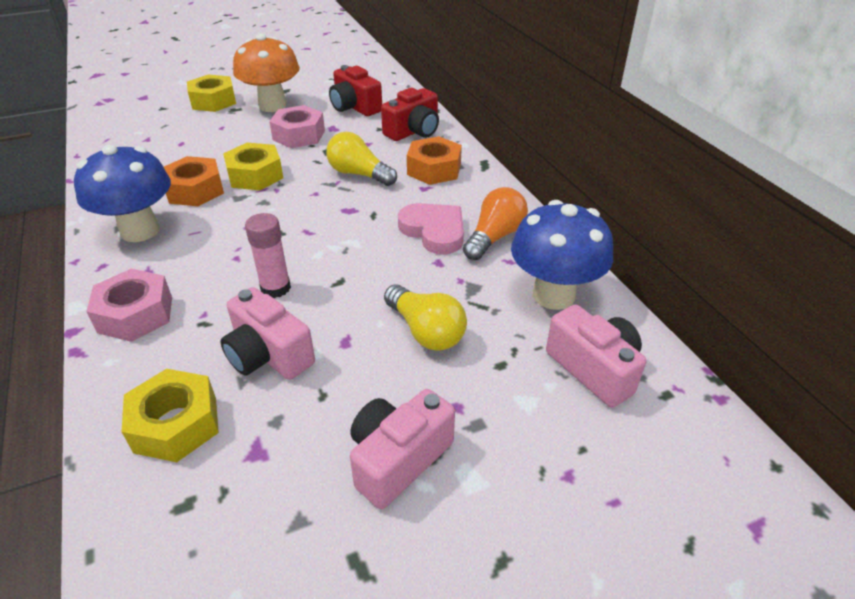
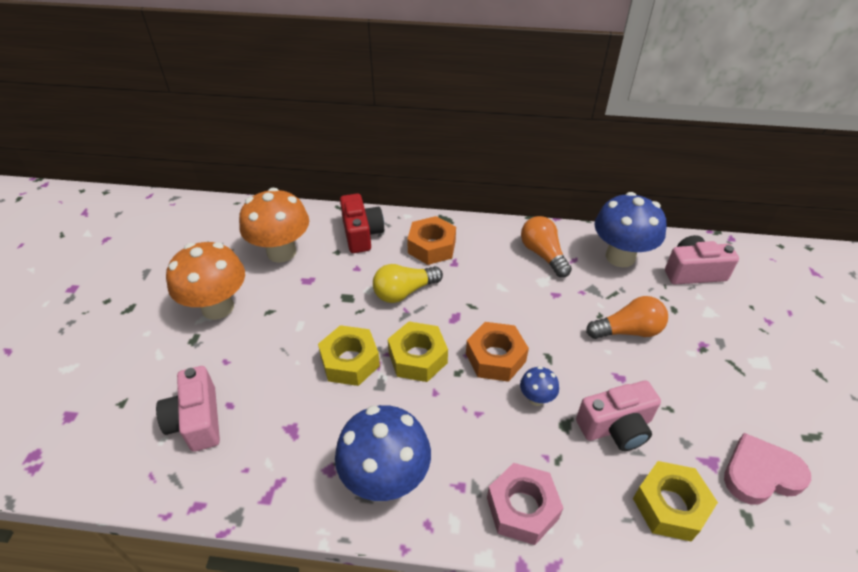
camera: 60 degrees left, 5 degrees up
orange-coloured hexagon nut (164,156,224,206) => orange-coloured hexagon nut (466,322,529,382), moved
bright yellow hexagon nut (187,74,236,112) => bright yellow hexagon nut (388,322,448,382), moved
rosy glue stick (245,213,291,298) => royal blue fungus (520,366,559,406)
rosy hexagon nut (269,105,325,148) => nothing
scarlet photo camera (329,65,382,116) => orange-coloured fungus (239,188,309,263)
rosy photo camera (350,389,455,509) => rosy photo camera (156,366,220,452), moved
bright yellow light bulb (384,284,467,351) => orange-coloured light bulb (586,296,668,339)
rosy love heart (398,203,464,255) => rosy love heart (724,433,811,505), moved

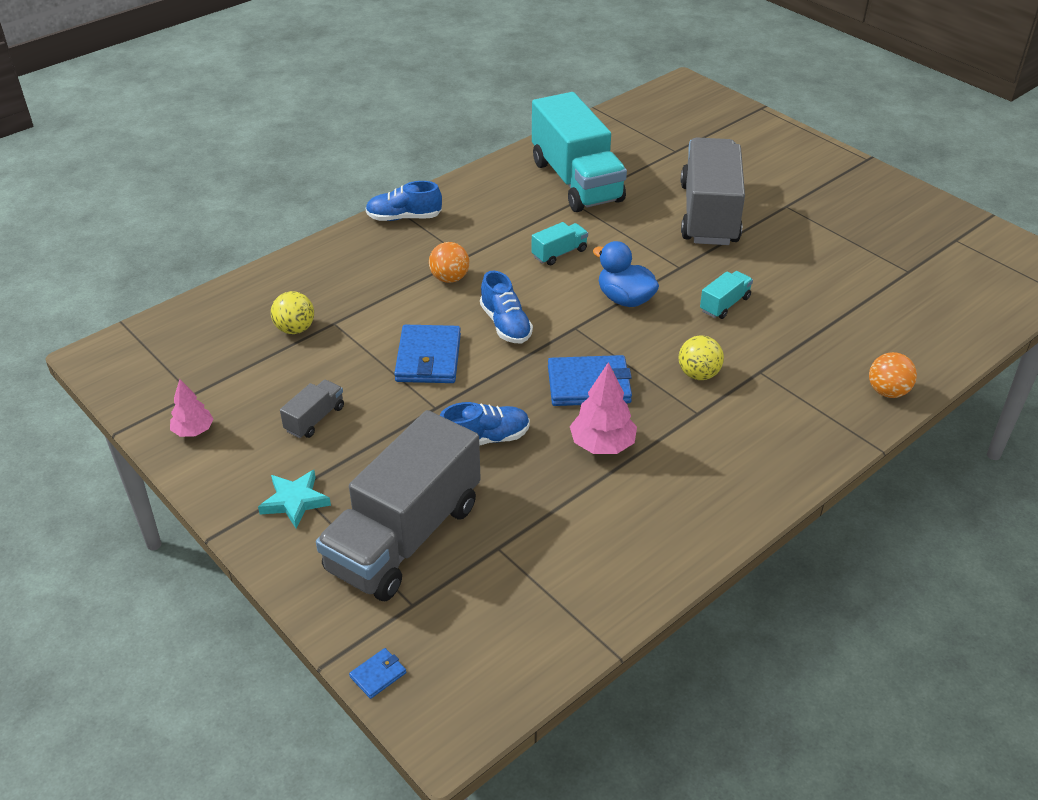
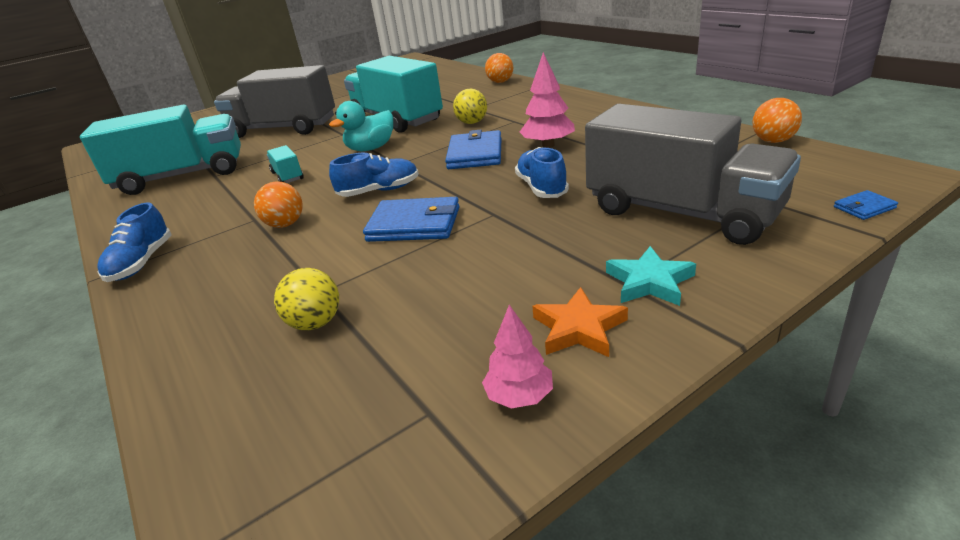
camera: 80 degrees left, 10 degrees down
gray truck (280,380,344,438) => nothing
royal blue wallet (349,648,406,699) => royal blue wallet (834,190,898,220), 75 degrees counterclockwise
royal blue duck (593,241,659,307) => aqua duck (329,101,393,151)
aqua truck (700,271,753,319) => aqua truck (344,56,443,133), x2.43
nothing => orange-coloured star shape (532,287,628,357)
nothing => orange-coloured play ball (752,98,802,143)

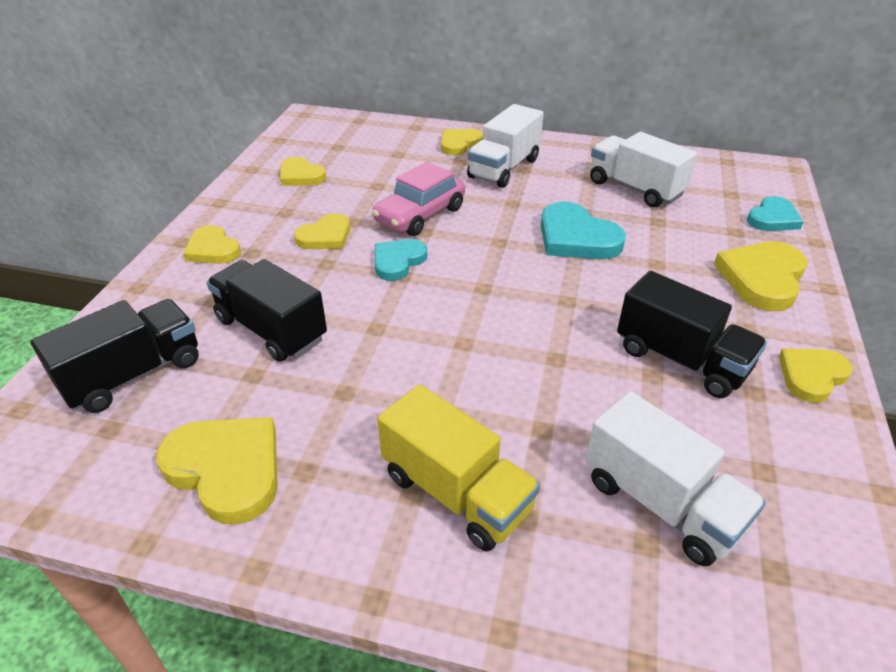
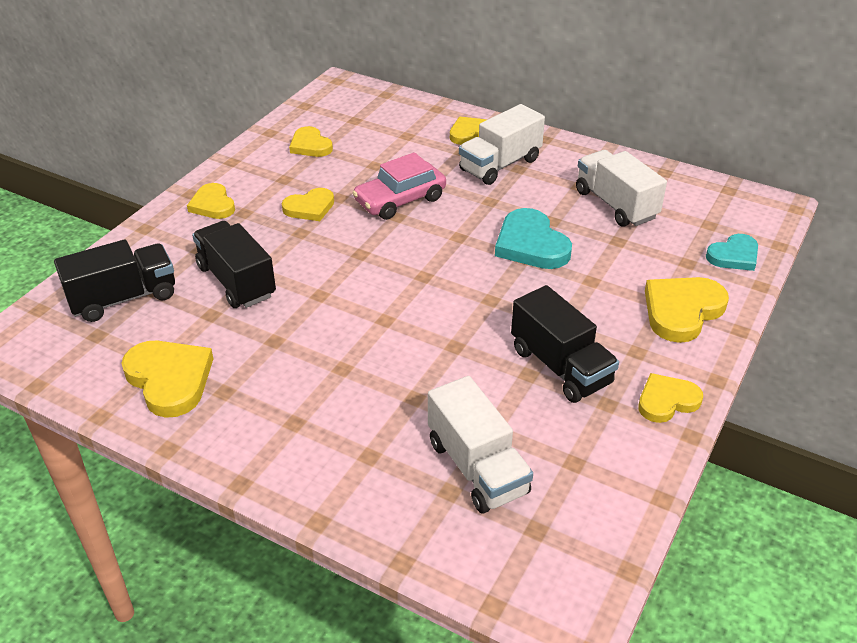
camera: 15 degrees right, 0 degrees up
aqua love heart (375,239,427,281) => nothing
bright yellow truck (377,384,540,552) => nothing

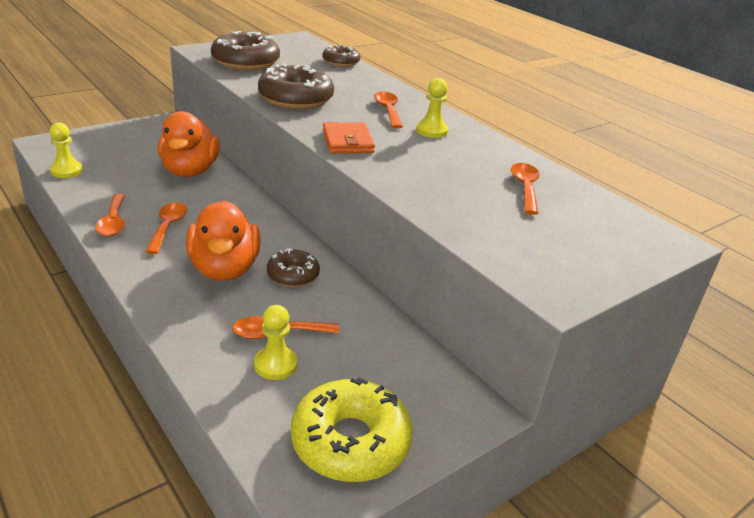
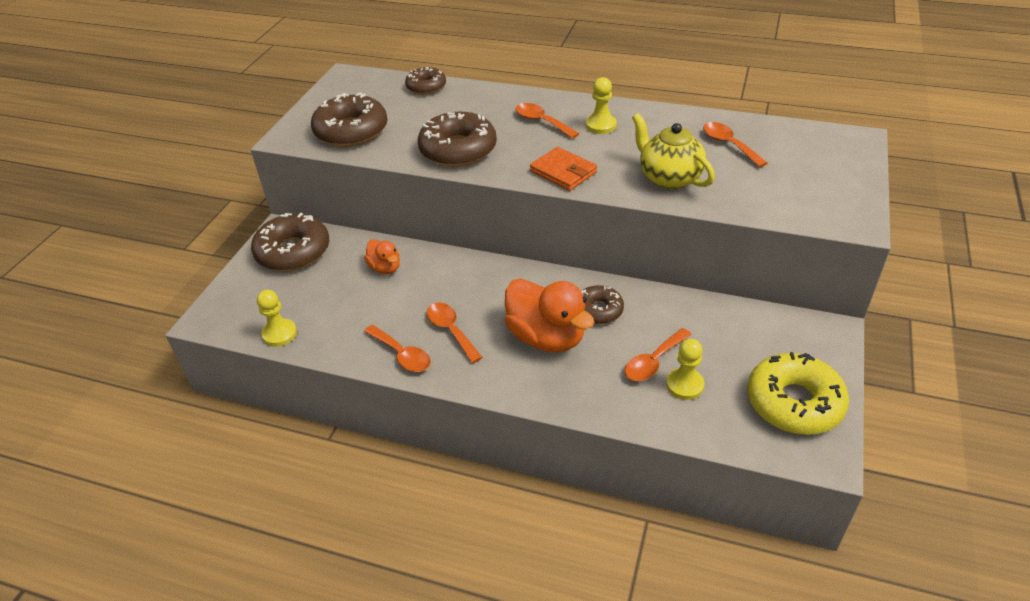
camera: 30 degrees left, 10 degrees up
orange-coloured duck (158,111,220,177) => orange-coloured duck (364,239,400,274), x0.52
nothing => brown donut (251,213,329,271)
nothing => bright yellow tea pot (632,113,715,189)

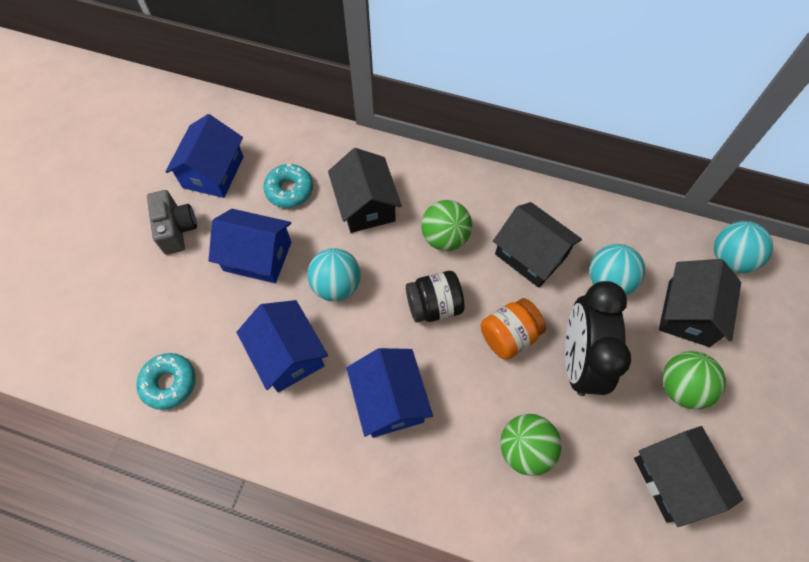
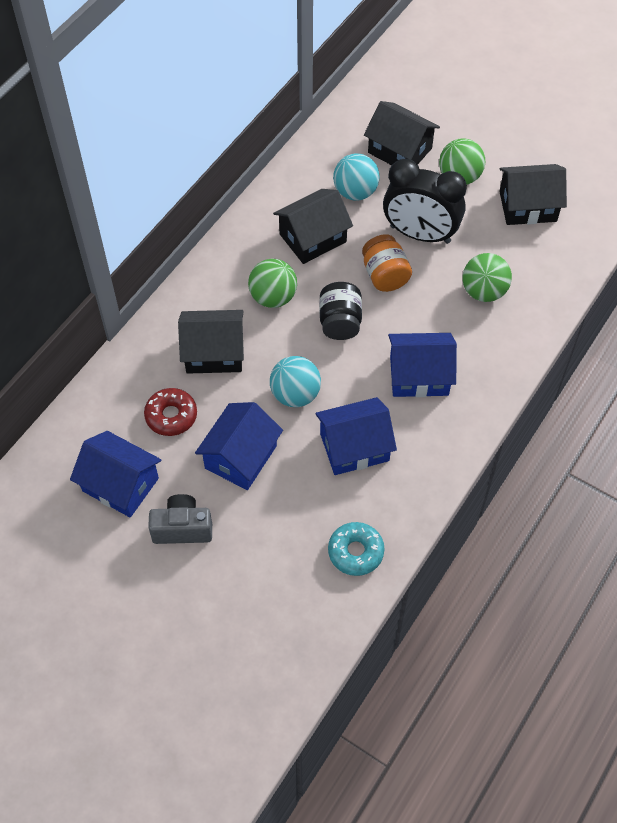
camera: 75 degrees left, 5 degrees down
aqua donut (263,164,313,208) => scarlet donut (144,388,197,436)
aqua play ball (714,221,773,273) => nothing

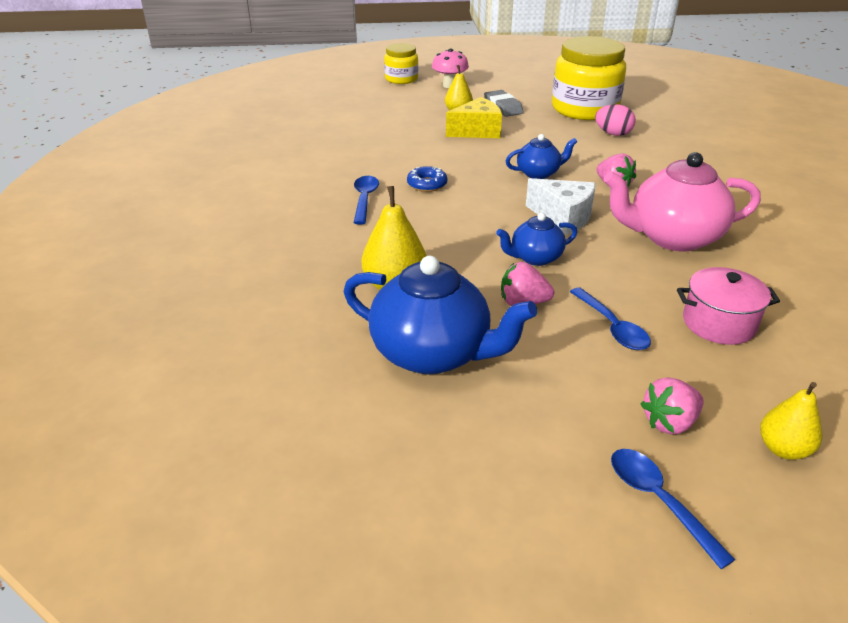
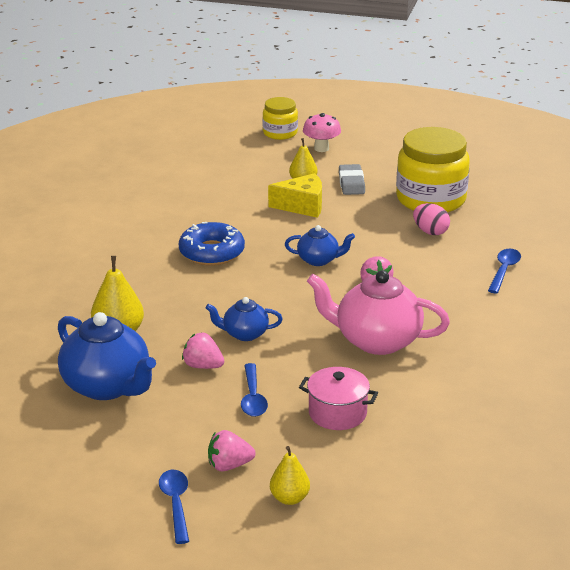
camera: 20 degrees right, 5 degrees down
royal blue spoon (354,176,379,225) => royal blue spoon (488,249,521,293), moved
royal blue donut (407,166,448,192) => royal blue donut (179,222,245,266), x1.78
snow-white piece of cheese (526,178,596,235) => nothing

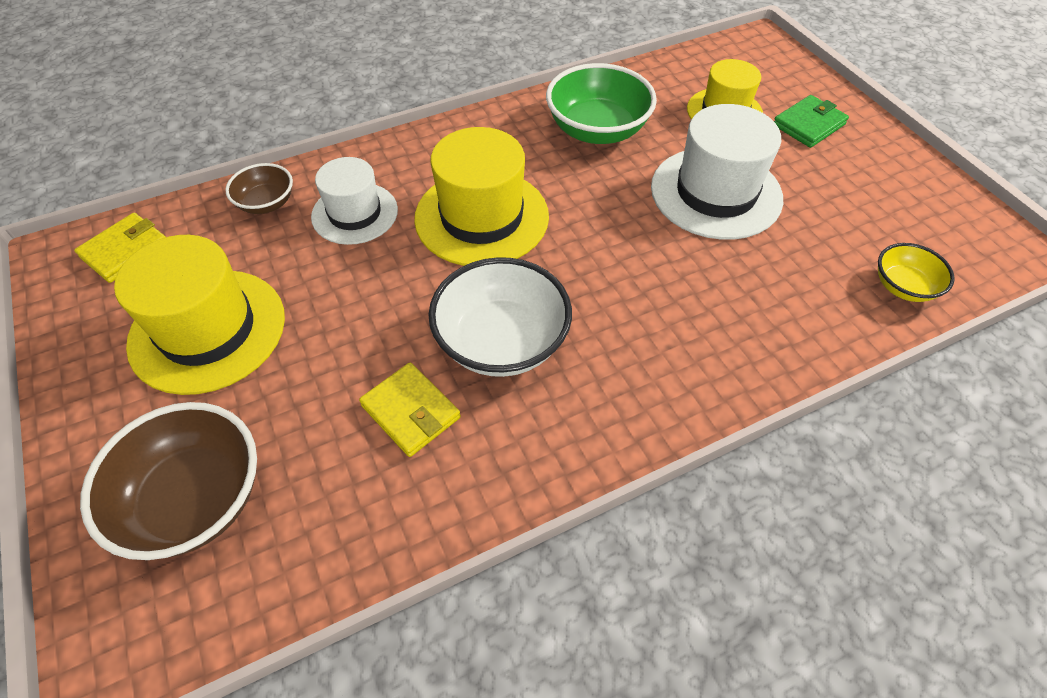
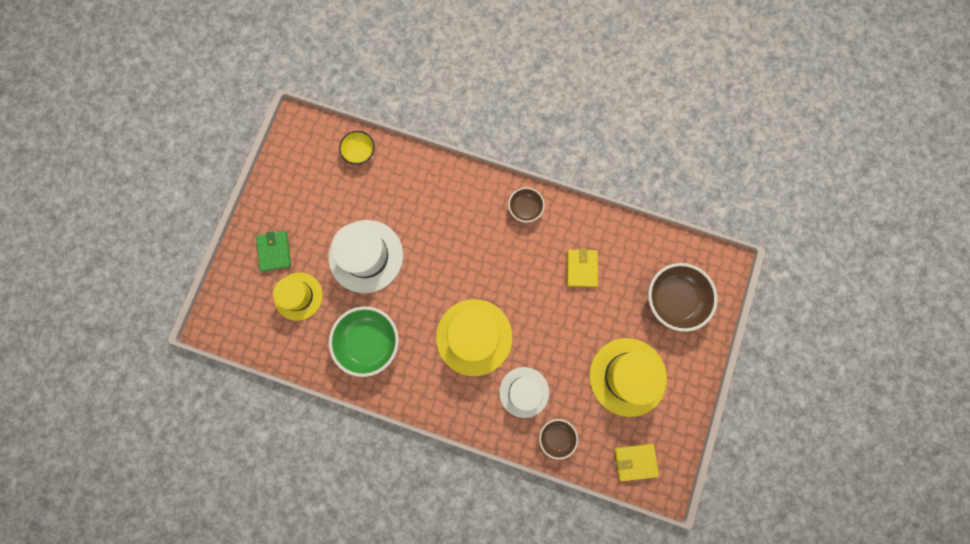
camera: 135 degrees left, 25 degrees up
snow-white deep dish (429,257,572,377) => nothing
leaf-green wallet (774,95,849,148) => leaf-green wallet (256,231,291,272), 75 degrees clockwise
nothing => brown deep dish (508,187,545,223)

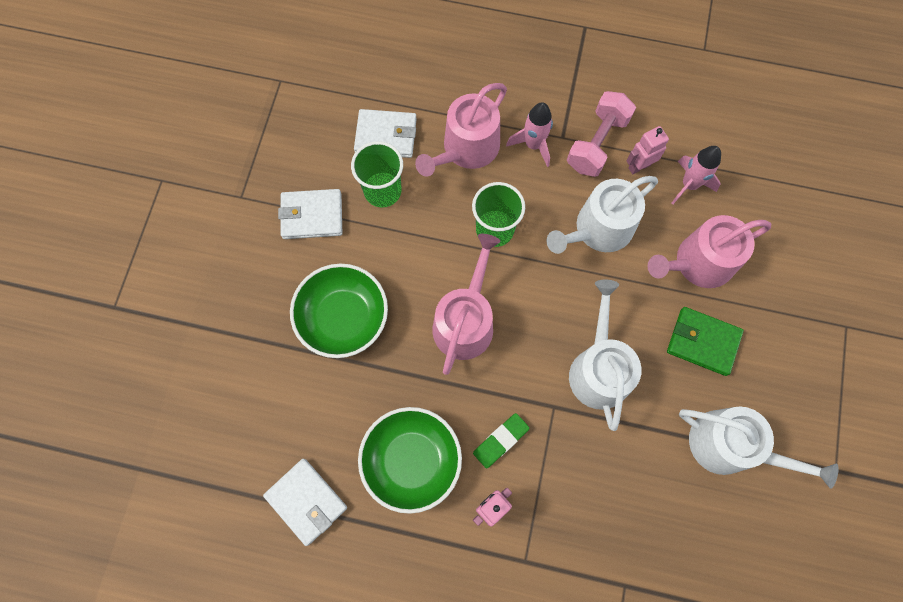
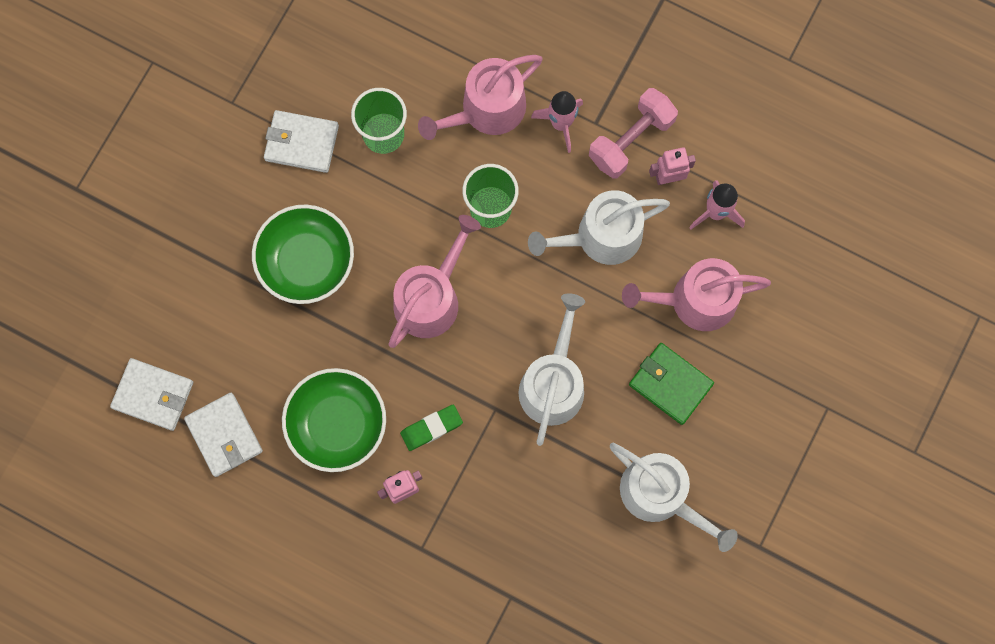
camera: 15 degrees right, 5 degrees up
snow-white wallet (354,109,417,158) => snow-white wallet (110,358,193,431), moved

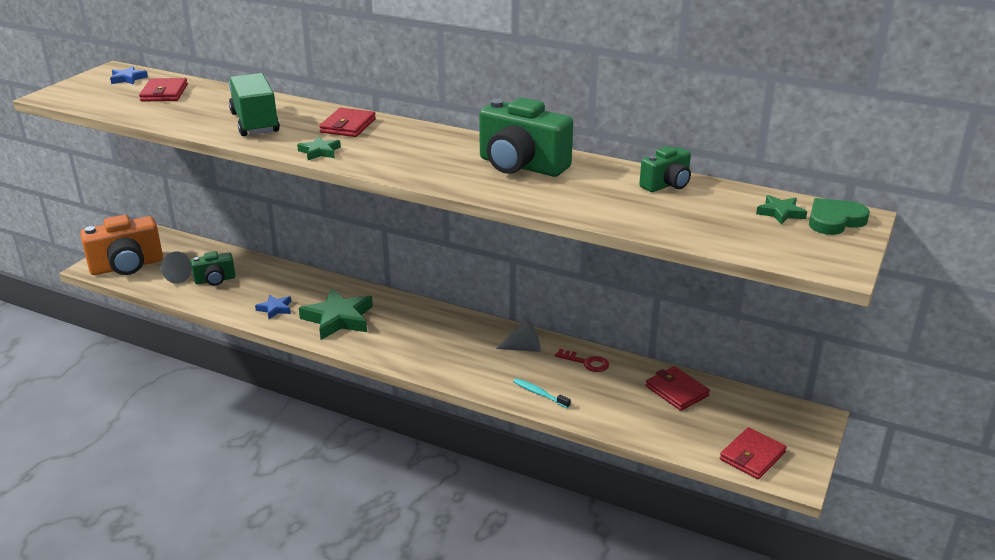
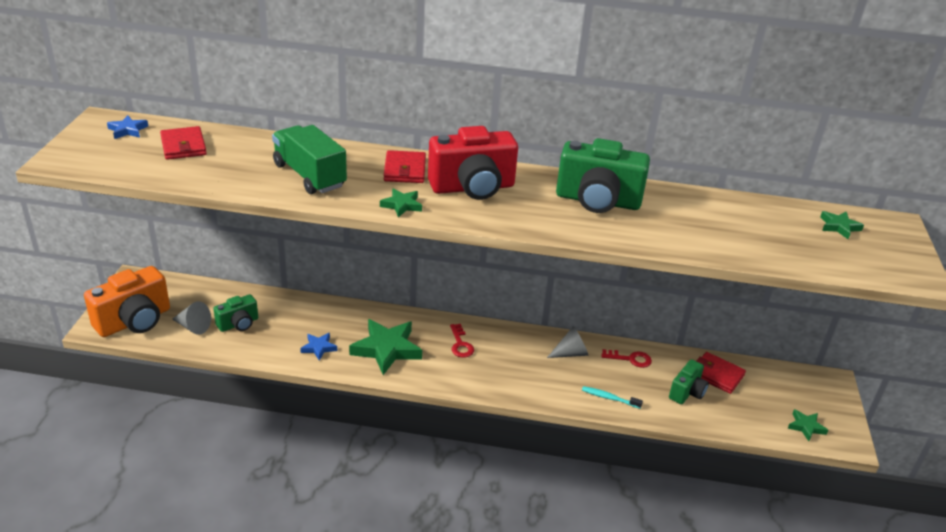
camera: 20 degrees left, 5 degrees up
leaf-green photo camera (639,146,691,192) => leaf-green photo camera (669,359,709,404), moved
scarlet wallet (720,427,787,479) => leaf-green star shape (788,409,828,441)
leaf-green love heart (809,198,870,235) => nothing
nothing => scarlet photo camera (428,126,518,200)
nothing => scarlet latchkey (450,324,474,358)

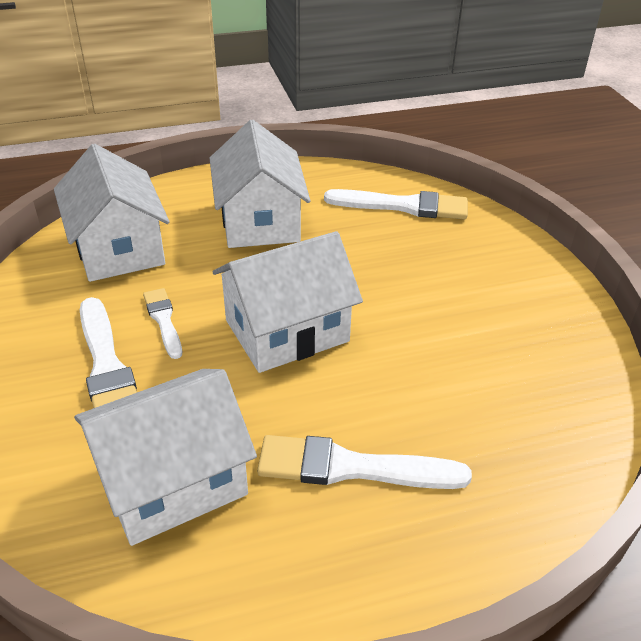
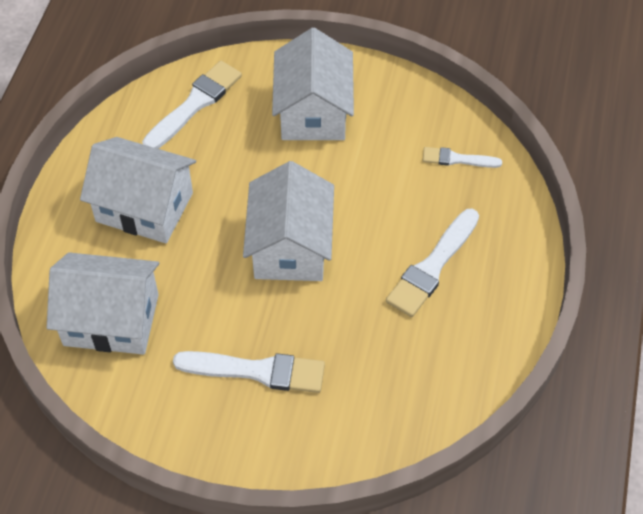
camera: 60 degrees left, 15 degrees up
snow-white toy house (74,369,257,546) => snow-white toy house (272,28,354,140), moved
snow-white paint brush (143,288,182,359) => snow-white paint brush (423,147,502,168), moved

